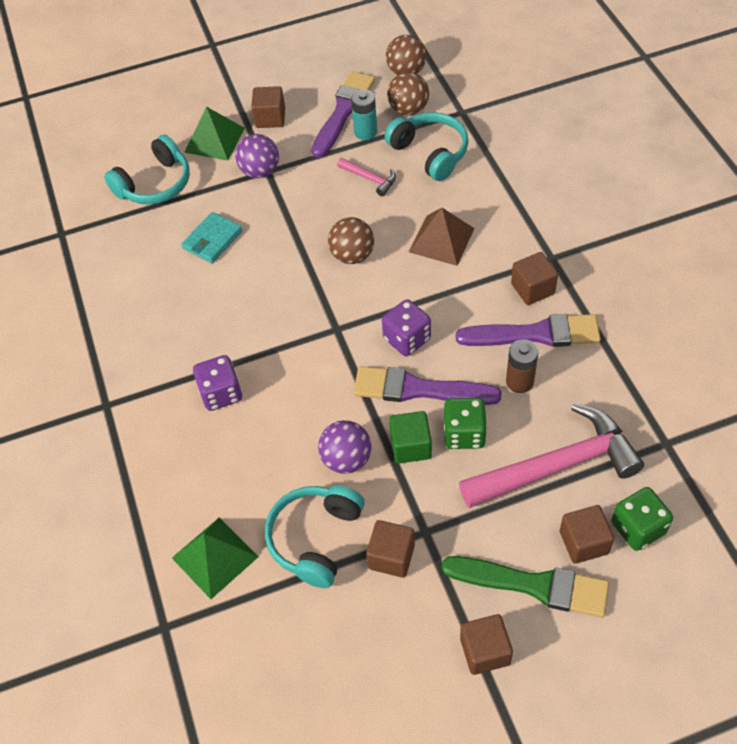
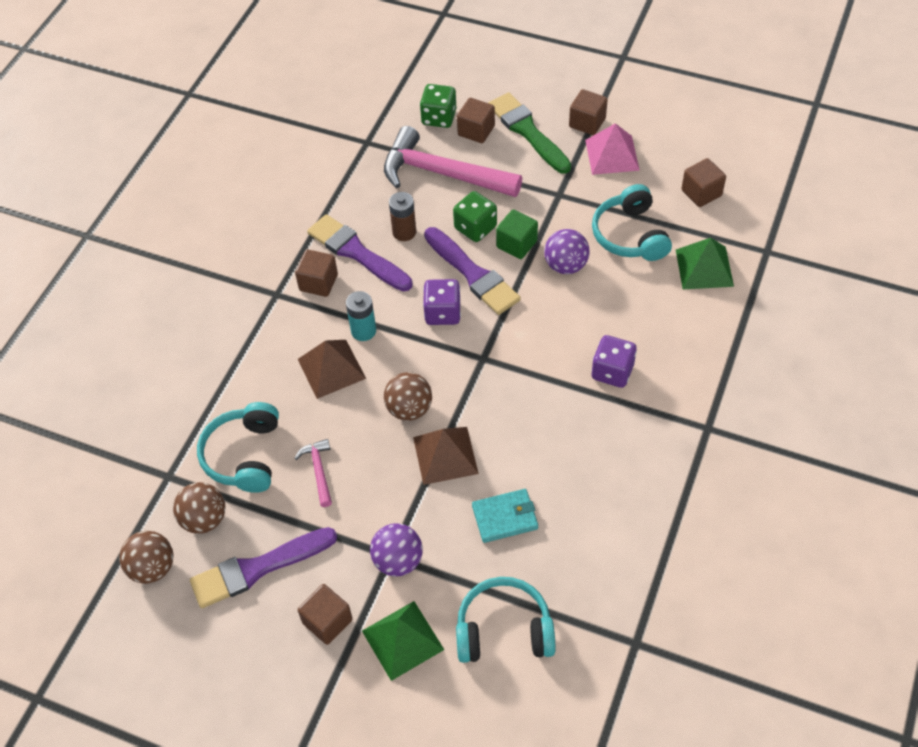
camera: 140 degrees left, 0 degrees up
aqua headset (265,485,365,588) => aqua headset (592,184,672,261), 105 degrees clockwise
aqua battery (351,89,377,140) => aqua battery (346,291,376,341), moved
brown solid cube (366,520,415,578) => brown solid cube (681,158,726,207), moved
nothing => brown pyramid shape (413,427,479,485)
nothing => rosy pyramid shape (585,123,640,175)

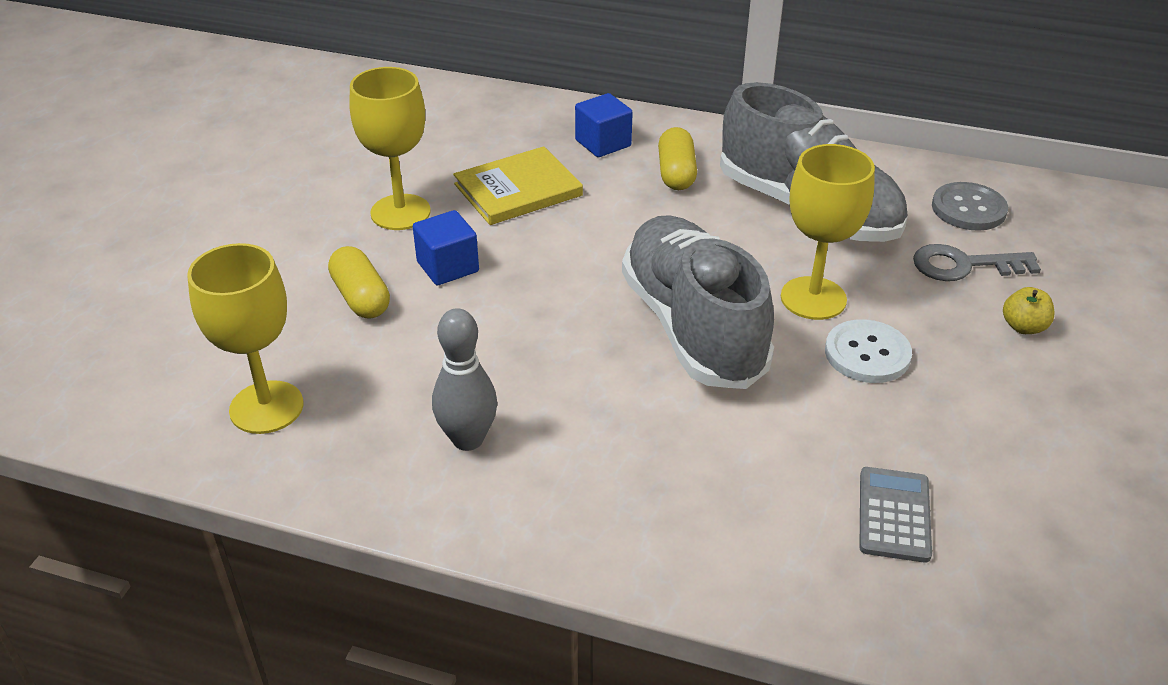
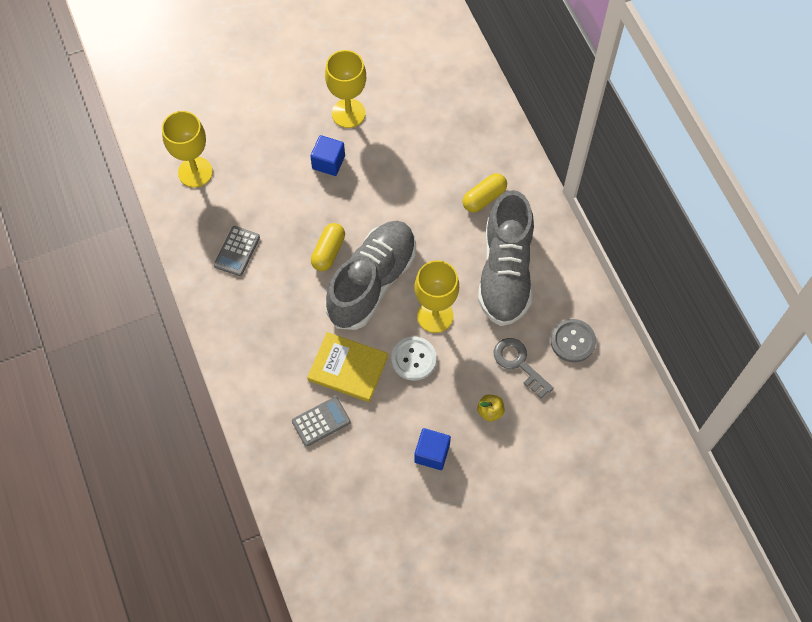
camera: 50 degrees right, 25 degrees up
bright yellow pill shape (328,246,390,319) => bright yellow pill shape (311,223,345,271), moved
gray tenpin (432,308,497,451) => gray pocket calculator (214,226,260,276)
bright yellow book (453,146,583,225) => bright yellow book (307,332,388,402), moved
royal blue solid cube (575,93,633,157) => royal blue solid cube (414,428,451,470), moved

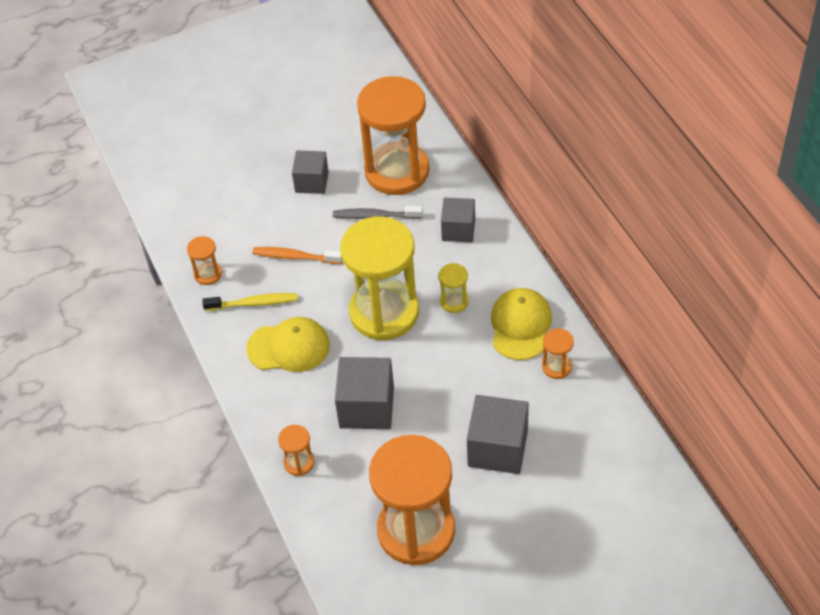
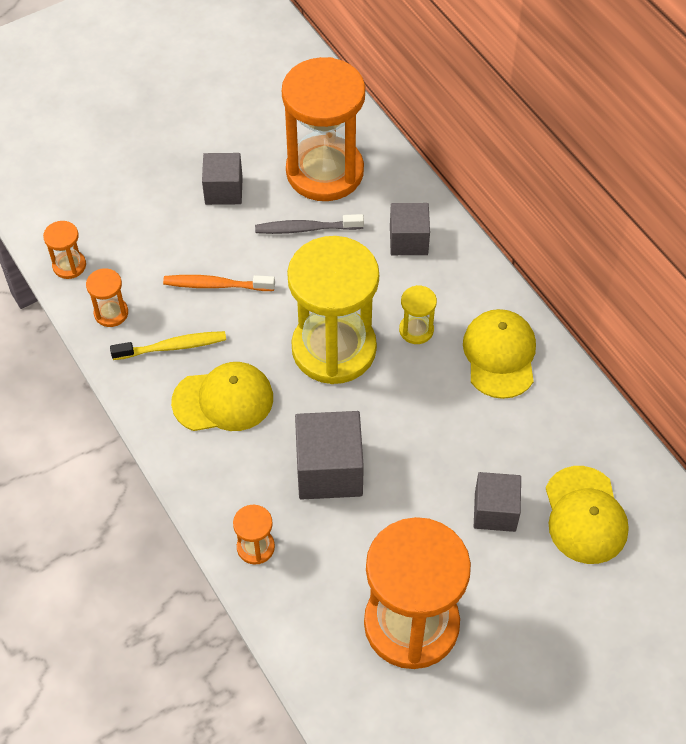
camera: 10 degrees left, 5 degrees up
gray solid cube (467,395,529,474) => gray solid cube (474,472,521,532), x0.66
orange-coloured sandglass (542,328,574,379) => orange-coloured sandglass (43,221,86,279), moved
nothing => bright yellow cap (546,466,629,564)

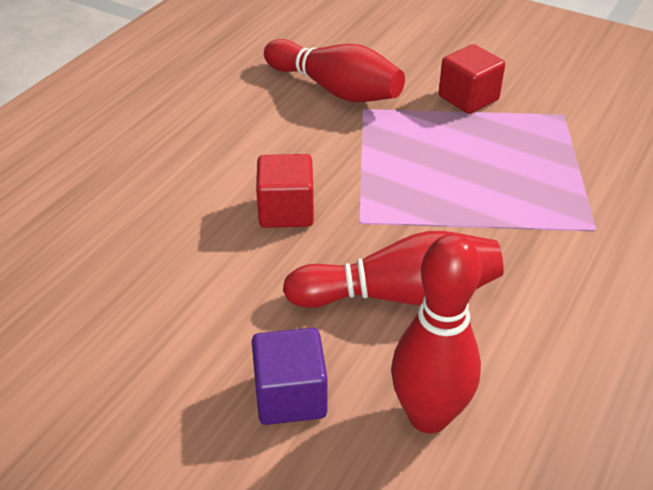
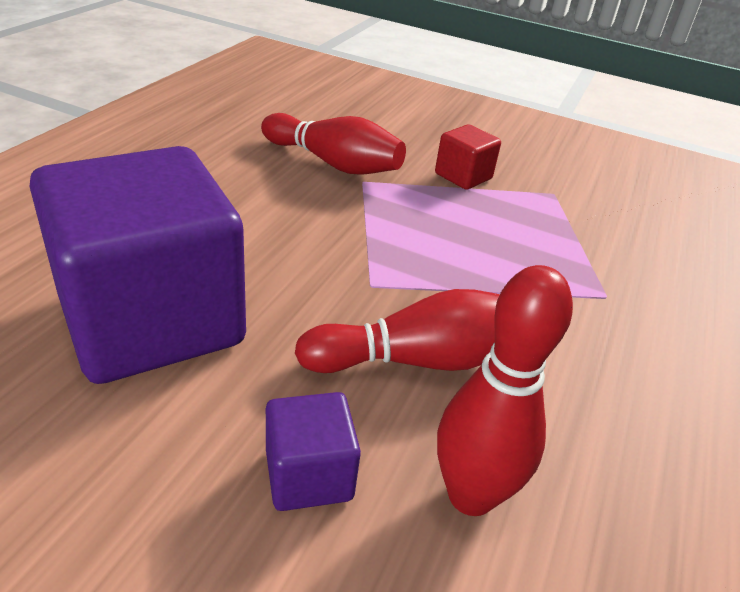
camera: 10 degrees left, 5 degrees down
scarlet solid cube (256,154,314,228) => nothing
nothing => purple solid cube (29,146,246,384)

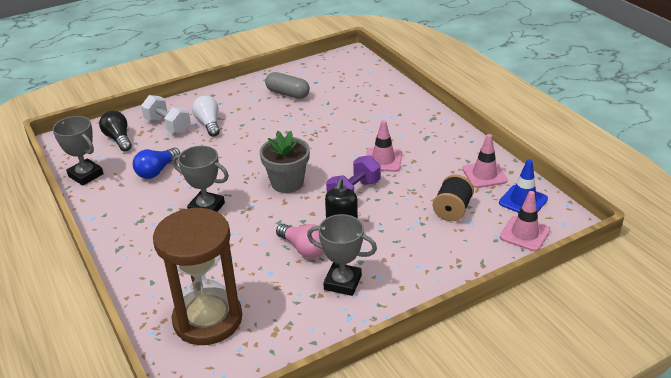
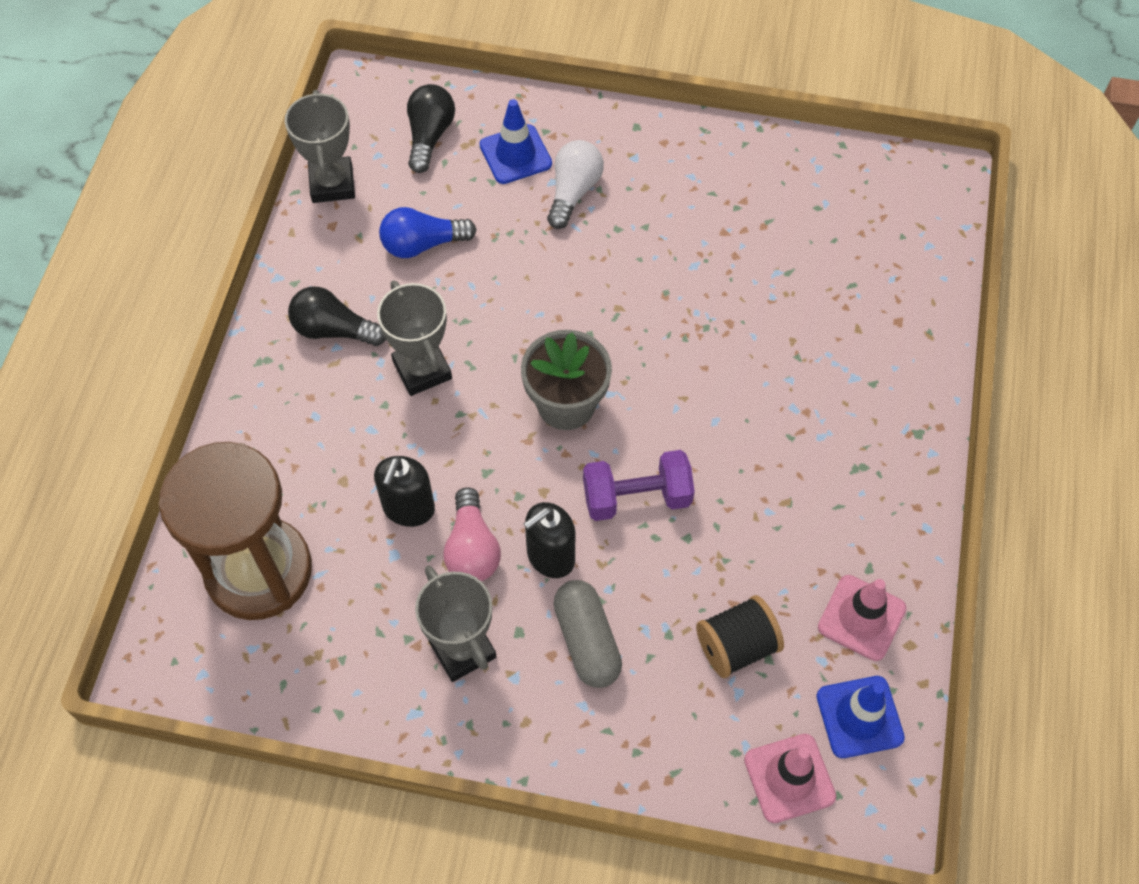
camera: 40 degrees right, 25 degrees up
snow-white dumbbell (141,95,191,134) => royal blue traffic cone (480,99,552,184)
gray pill shape (265,72,310,99) => gray pill shape (553,580,622,688), moved
rosy traffic cone (366,120,402,172) => nothing
nothing => black light bulb (288,287,386,346)
nothing => black soap dispenser (374,456,435,527)

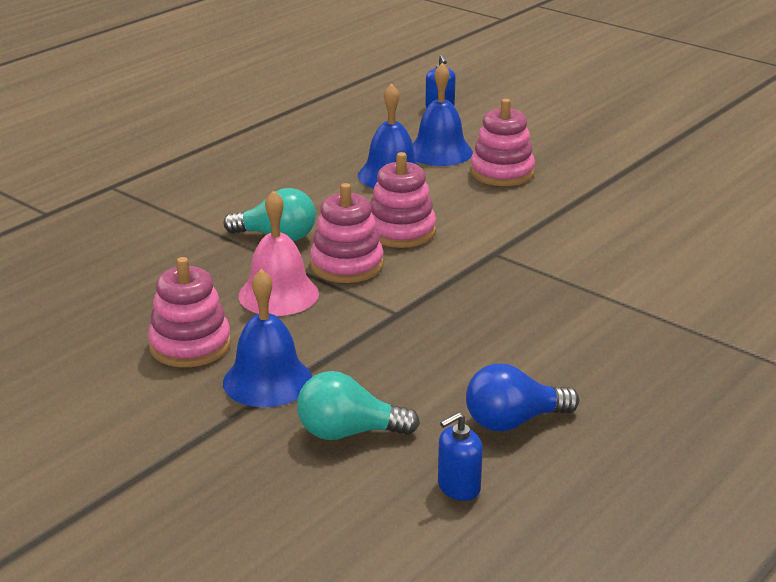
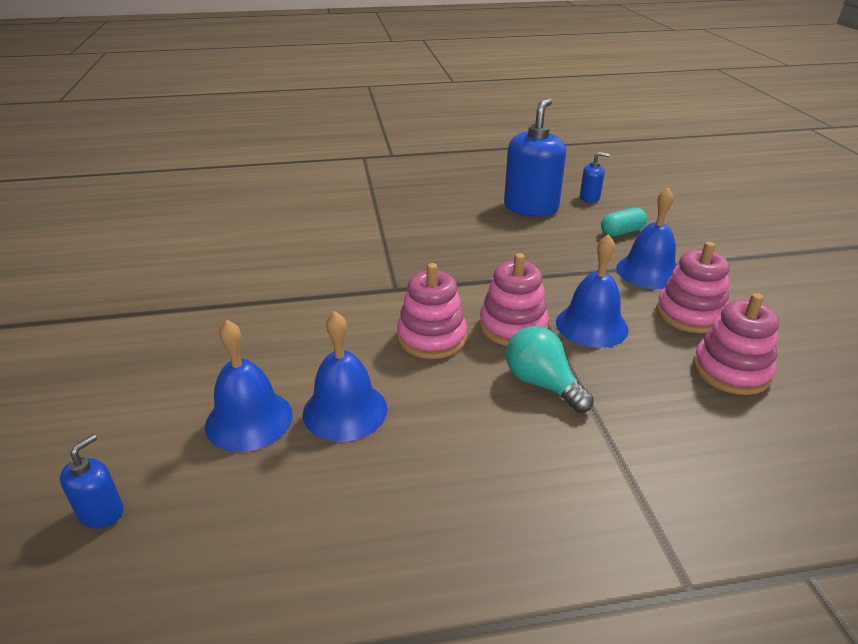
camera: 140 degrees left, 5 degrees up
rosy school bell (239,190,319,316) => royal blue school bell (556,234,629,348)
aqua light bulb (297,371,420,440) => aqua pill shape (601,207,647,237)
royal blue light bulb (466,364,579,432) => royal blue soap dispenser (504,98,566,217)
rosy stacking rings (470,99,535,186) => rosy stacking rings (693,293,779,395), moved

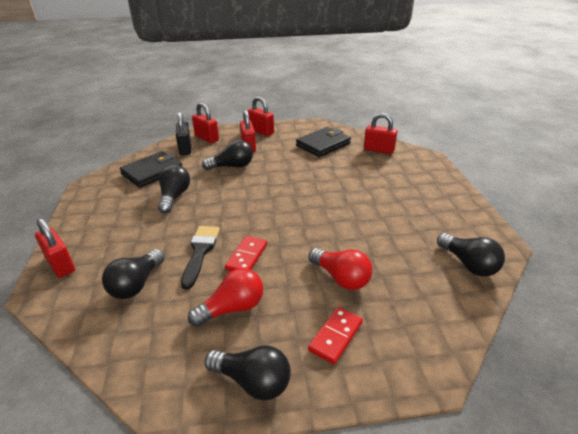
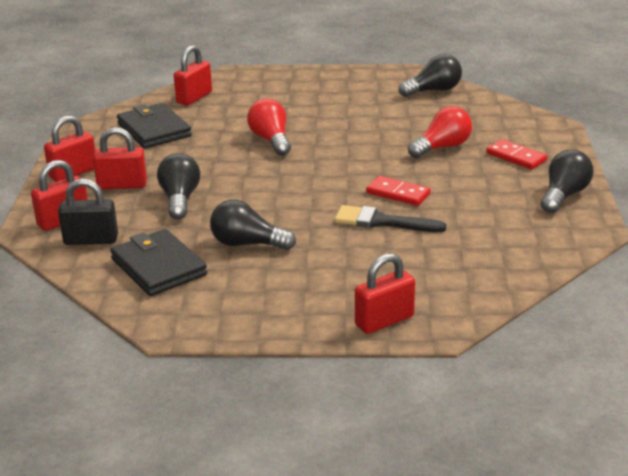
camera: 80 degrees left, 5 degrees down
black light bulb (102,249,165,299) => nothing
scarlet light bulb (188,268,263,327) => scarlet light bulb (247,99,291,156), moved

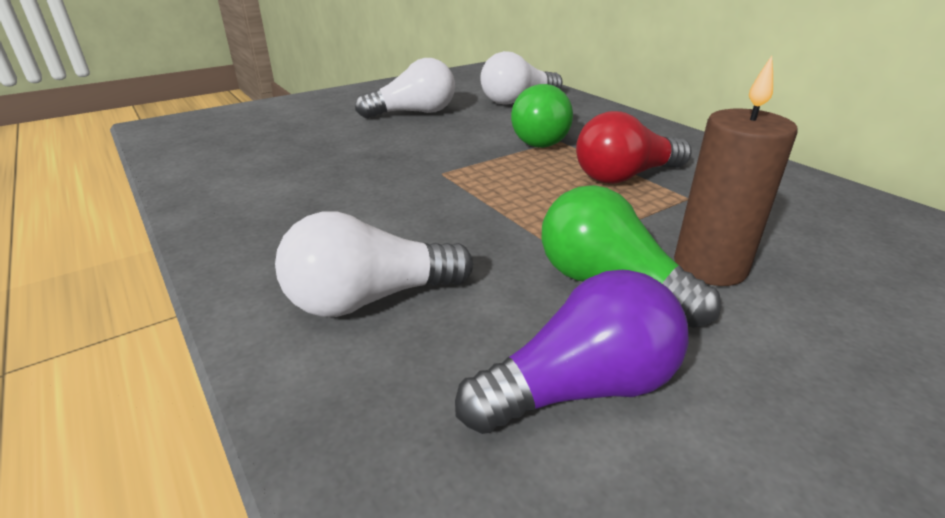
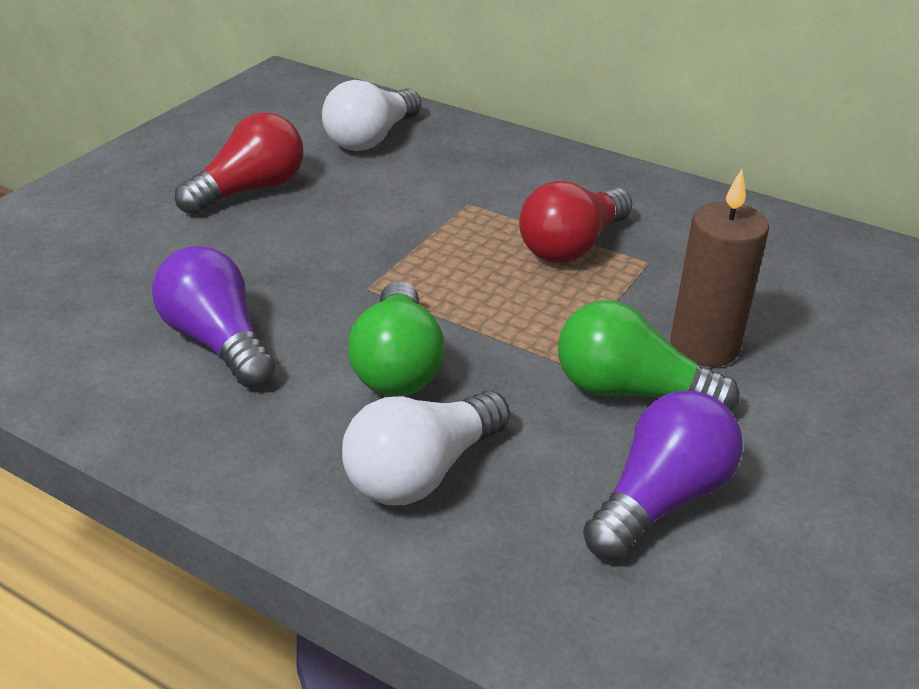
camera: 25 degrees left, 5 degrees up
snow-white light bulb (355,58,455,118) => scarlet light bulb (175,112,303,215)
leaf-green light bulb (511,84,573,148) => leaf-green light bulb (348,281,445,396), moved
nothing => purple light bulb (152,246,275,388)

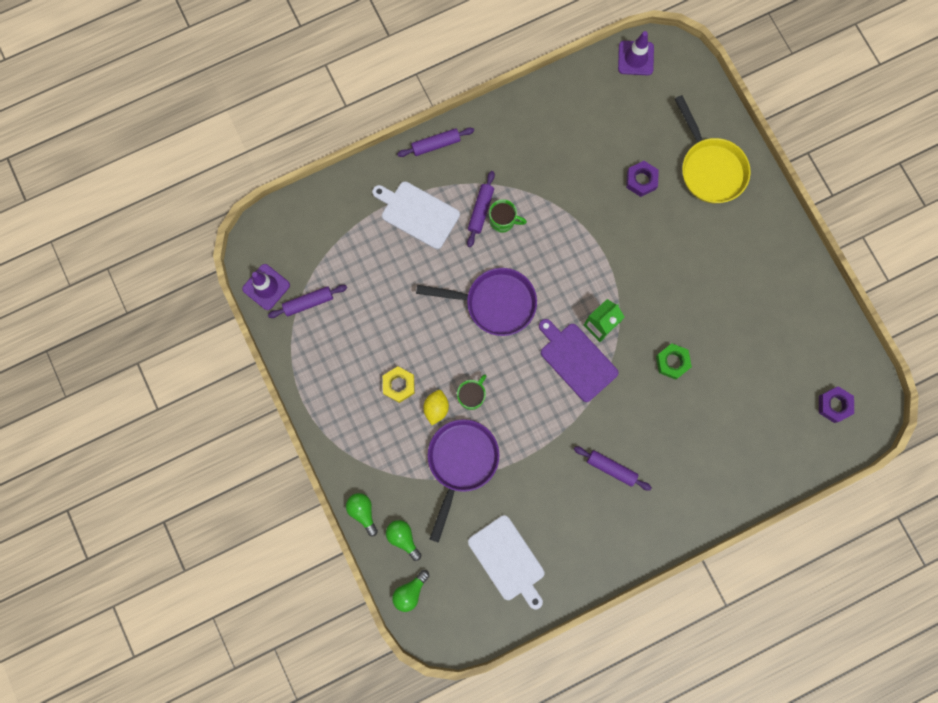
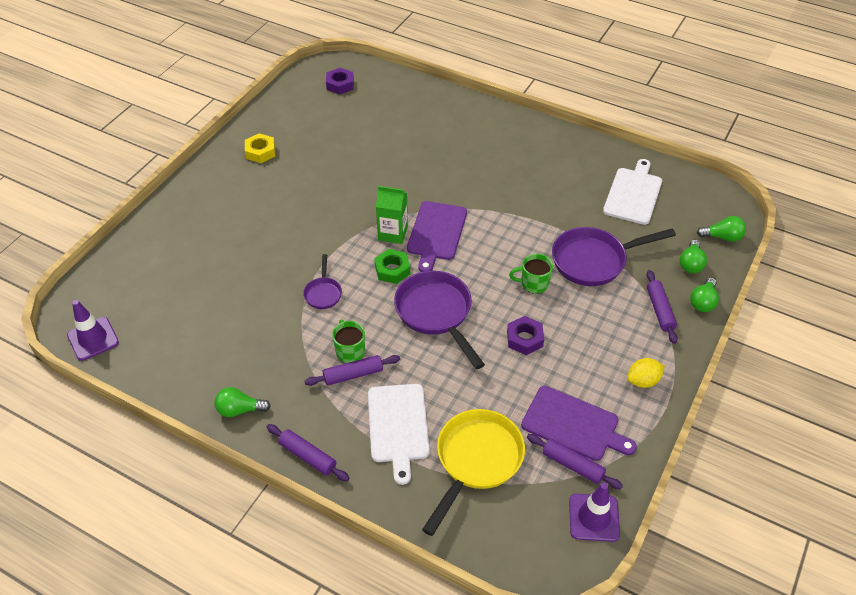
camera: 125 degrees left, 30 degrees down
bright yellow hexagon nut (383,366,415,403) => bright yellow hexagon nut (245,133,275,163), moved
bright yellow citrus fruit (423,390,449,425) => bright yellow citrus fruit (627,358,665,388), moved
purple dough roller (574,446,652,491) => purple dough roller (646,270,678,344), moved
purple hexagon nut (626,161,659,197) => purple hexagon nut (507,316,544,355), moved
leaf-green hexagon nut (656,343,692,380) => leaf-green hexagon nut (374,249,410,284), moved
bright yellow frying pan (675,95,751,203) => bright yellow frying pan (422,409,525,536), moved
nothing => leaf-green light bulb (215,387,271,417)
nothing => purple frying pan (303,254,342,309)
nothing => purple bread board (521,386,637,461)

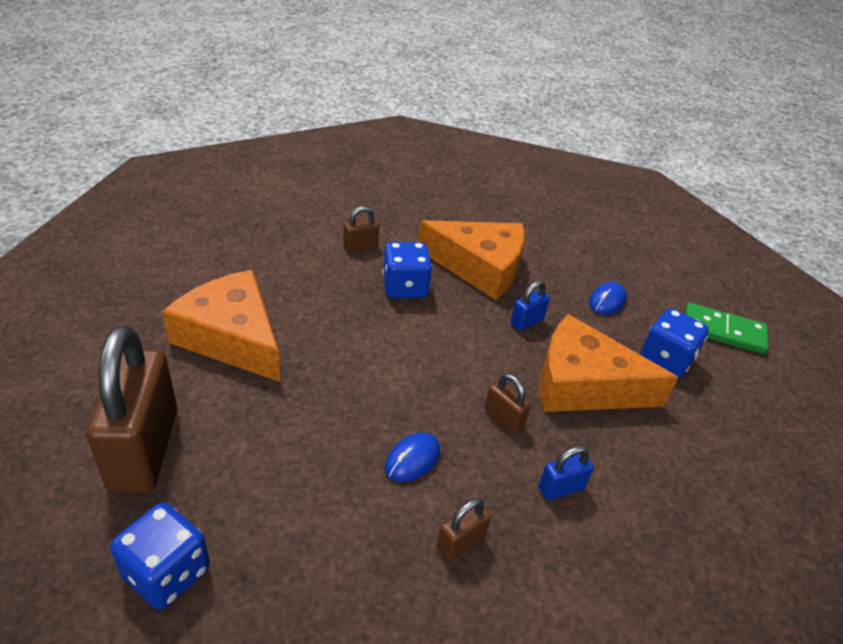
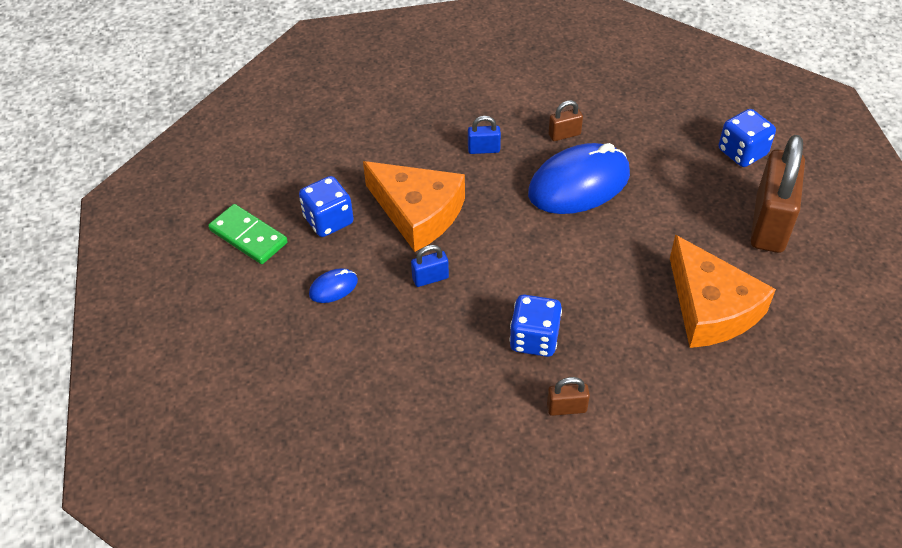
camera: 155 degrees left, 10 degrees up
royal blue mouse (385,432,440,482) => royal blue mouse (528,143,630,214), x2.32
orange-coloured piece of cheese (418,220,525,300) => nothing
brown padlock (485,373,531,434) => nothing

